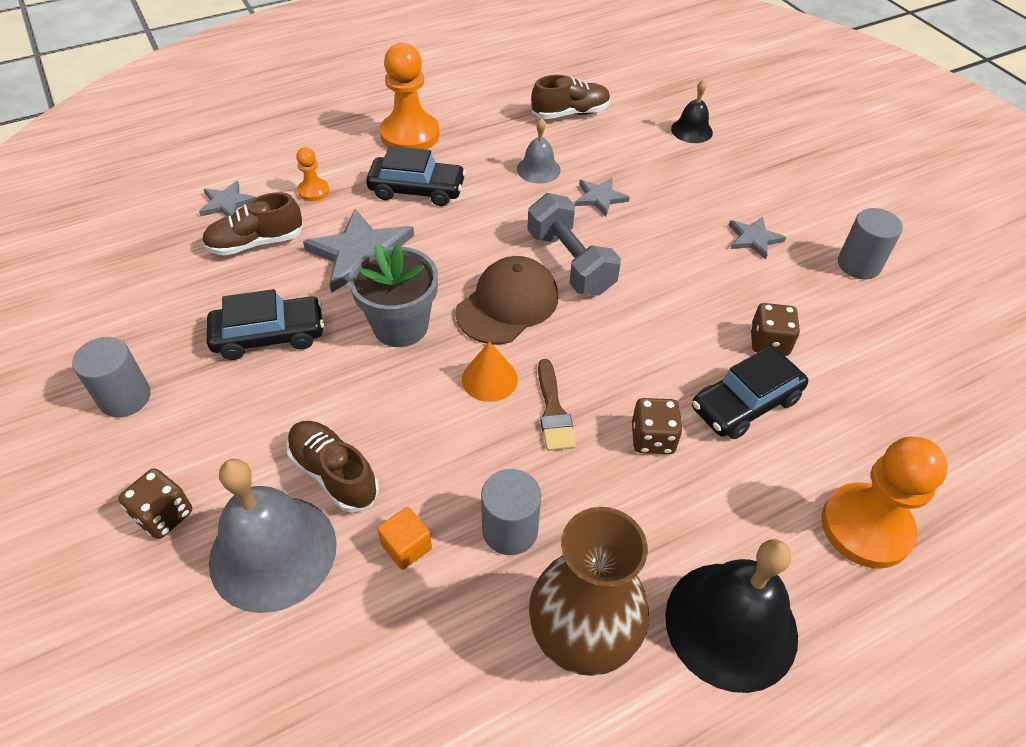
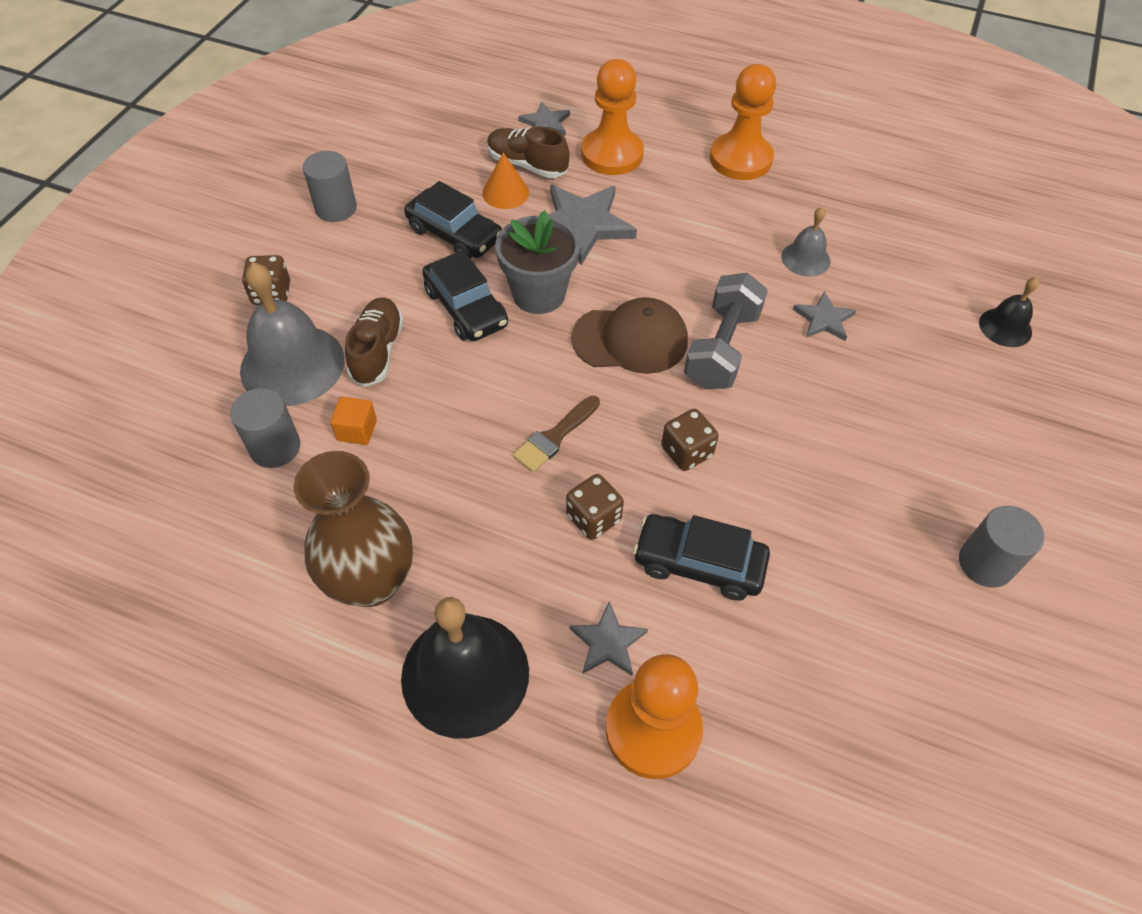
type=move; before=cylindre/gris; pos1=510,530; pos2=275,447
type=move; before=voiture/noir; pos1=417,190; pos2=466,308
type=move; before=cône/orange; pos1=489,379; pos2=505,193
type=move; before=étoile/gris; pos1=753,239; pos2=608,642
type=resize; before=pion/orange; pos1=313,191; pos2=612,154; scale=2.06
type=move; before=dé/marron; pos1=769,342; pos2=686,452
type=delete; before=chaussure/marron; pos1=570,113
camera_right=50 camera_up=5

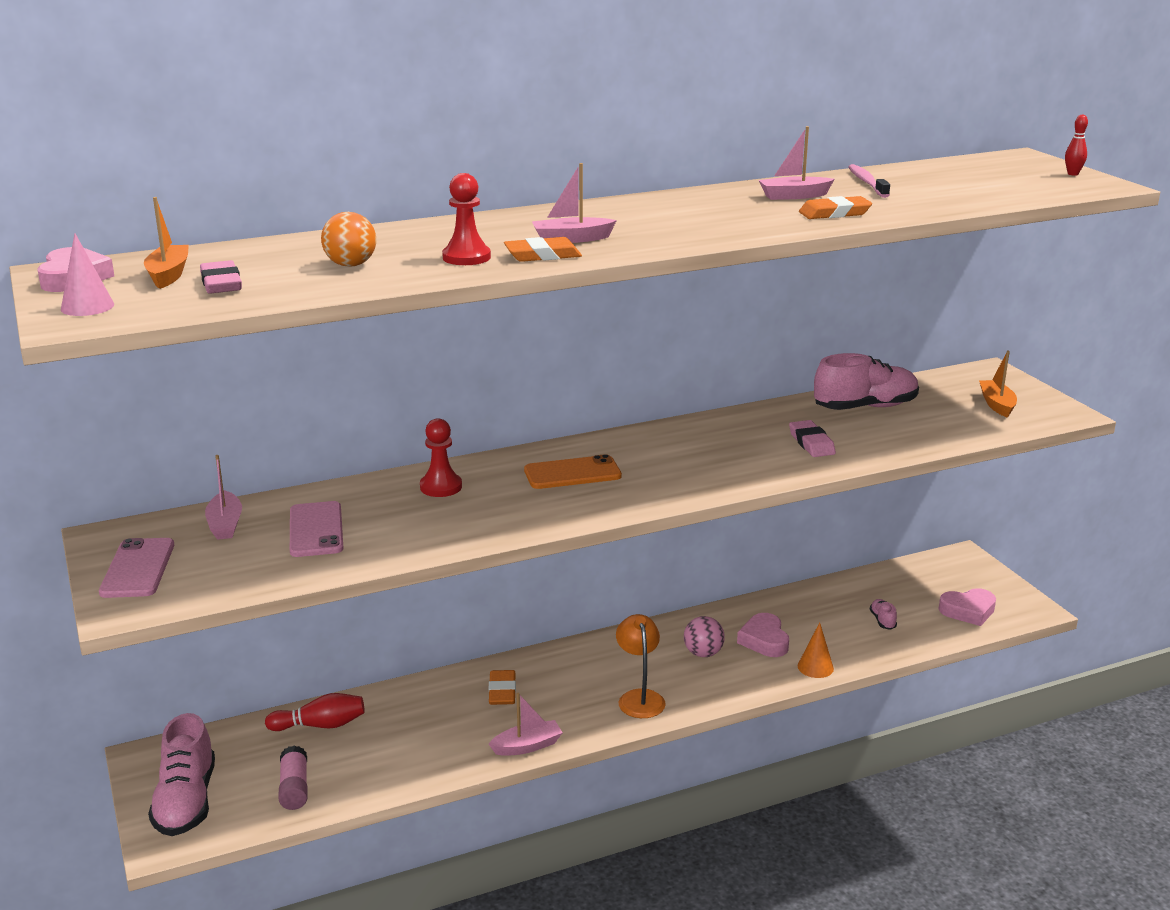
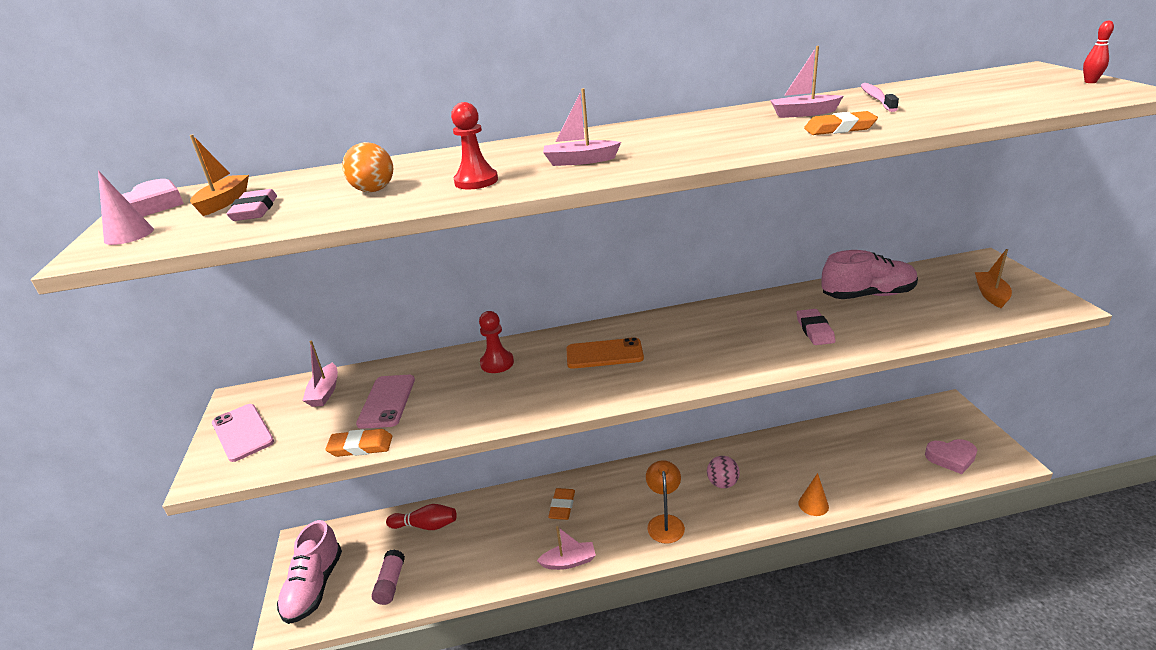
type=rotate; before=téléphone/rose; pos1=138,568; pos2=242,432; turn=-45
type=move; before=gomme/orange; pos1=542,255; pos2=360,446
type=delete; before=cœur/rose; pos1=764,640
type=delete; before=chaussure/rose; pos1=882,620
camera_right=15 camera_up=5

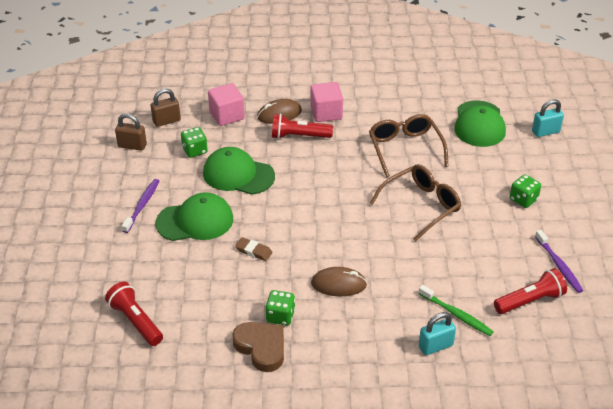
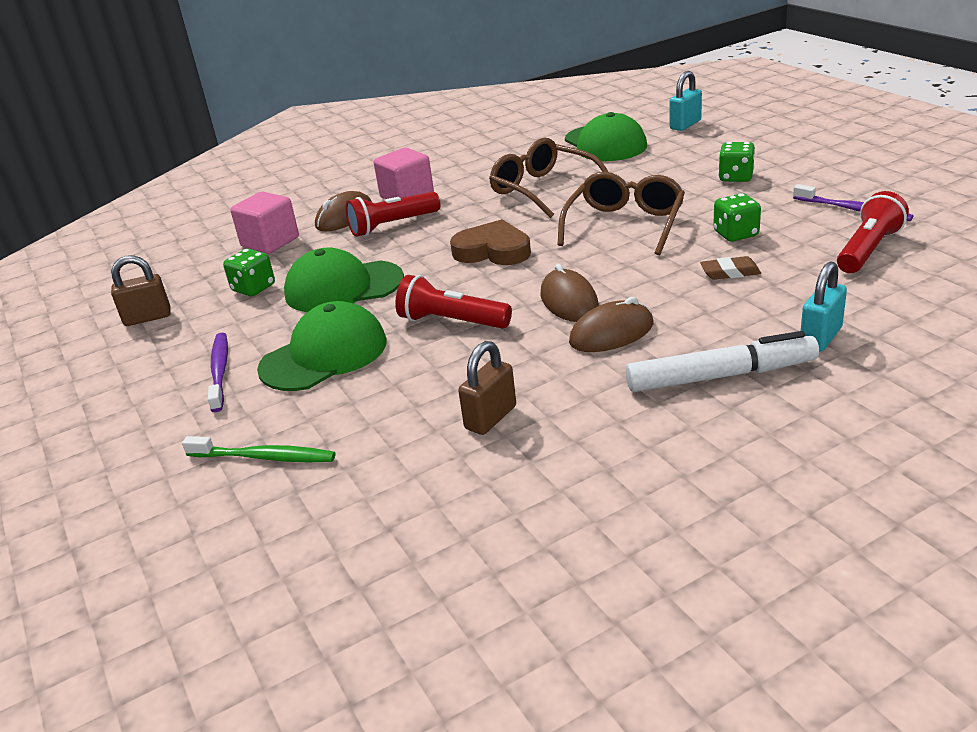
type=move; before=brosse à dents/vert; pos1=456,315; pos2=264,457
type=move; before=lampe de poche/rouge; pos1=136,321; pos2=452,321
type=move; before=cœur/marron; pos1=261,347; pos2=493,251
type=move; before=cadenas/marron; pos1=166,121; pos2=490,418
type=insert; after=souris/marron; pos2=569,301
type=insert; after=feutre/blanc; pos2=721,376
type=move; before=gomme/marron; pos1=254,251; pos2=730,272
type=move; before=dé/vert; pos1=280,316; pos2=736,234
camera_right=-25 camera_up=-10

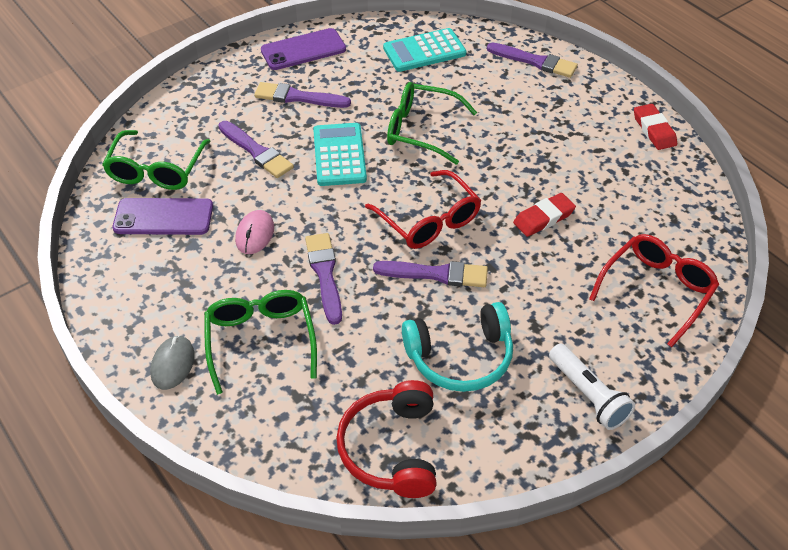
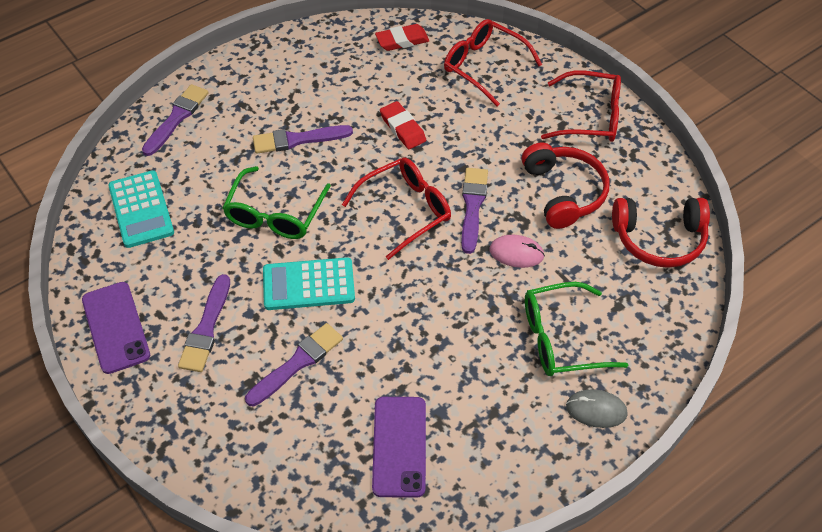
type=move; before=pinceau/violet; pos1=325,274; pos2=297,140
type=move; before=gomme/rouge; pos1=654,130; pos2=402,40
type=move; before=souris/rose; pos1=255,234; pos2=516,253
type=recolor; before=casque audio/turquoise; after=casque audio/rouge; pos1=460,357; pos2=564,192
type=replace; before=lampe de poche/blanc; after=lunettes/rouge; pos1=588,395; pos2=590,117
type=delete; before=lunettes/vert; pos1=156,170
camera_right=-90 camera_up=5

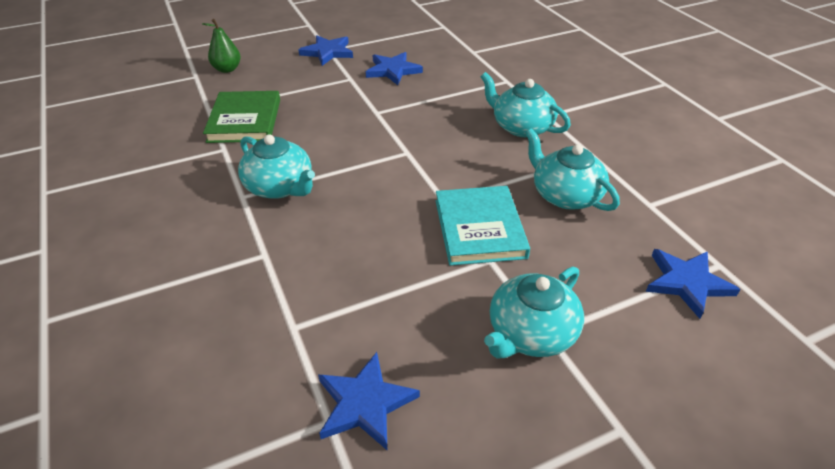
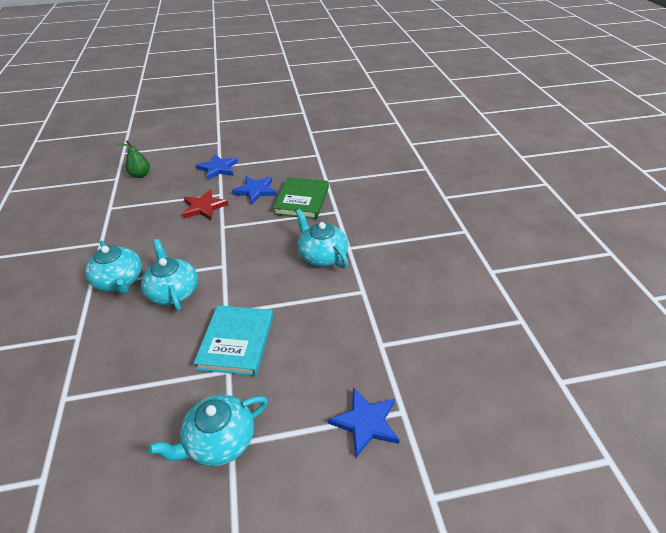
type=move; before=théière/turquoise; pos1=565,195; pos2=173,291
type=insert; after=étoile/rouge; pos2=204,207
type=move; before=livre/vert; pos1=245,120; pos2=302,200
type=delete; before=étoile/bleu; pos1=365,403
camera_right=15 camera_up=0

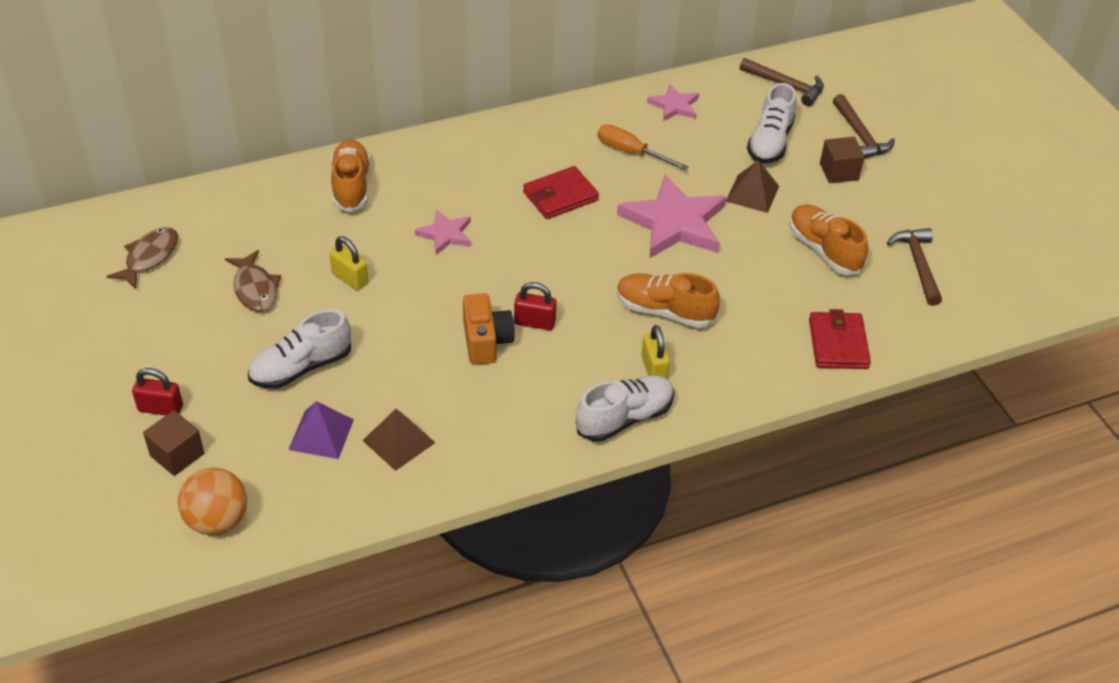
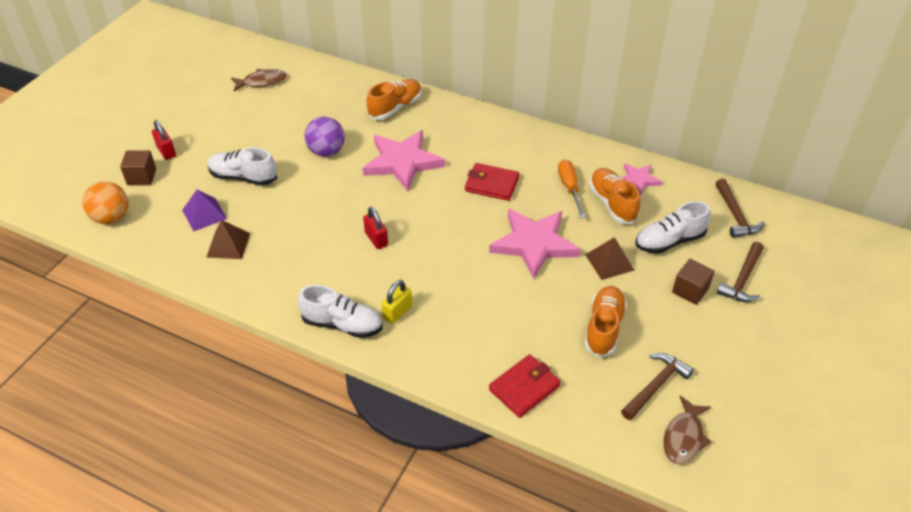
type=replace; before=cadenas/jaune; after=balle/violet; pos1=350,278; pos2=326,151
type=resize; before=étoile/rose; pos1=445,234; pos2=402,162; scale=1.92
type=move; before=chaussure/orange; pos1=664,311; pos2=612,203
type=move; before=poisson/marron; pos1=255,289; pos2=684,437
type=delete; before=appareil photo/orange; pos1=486,341
camera_right=50 camera_up=0

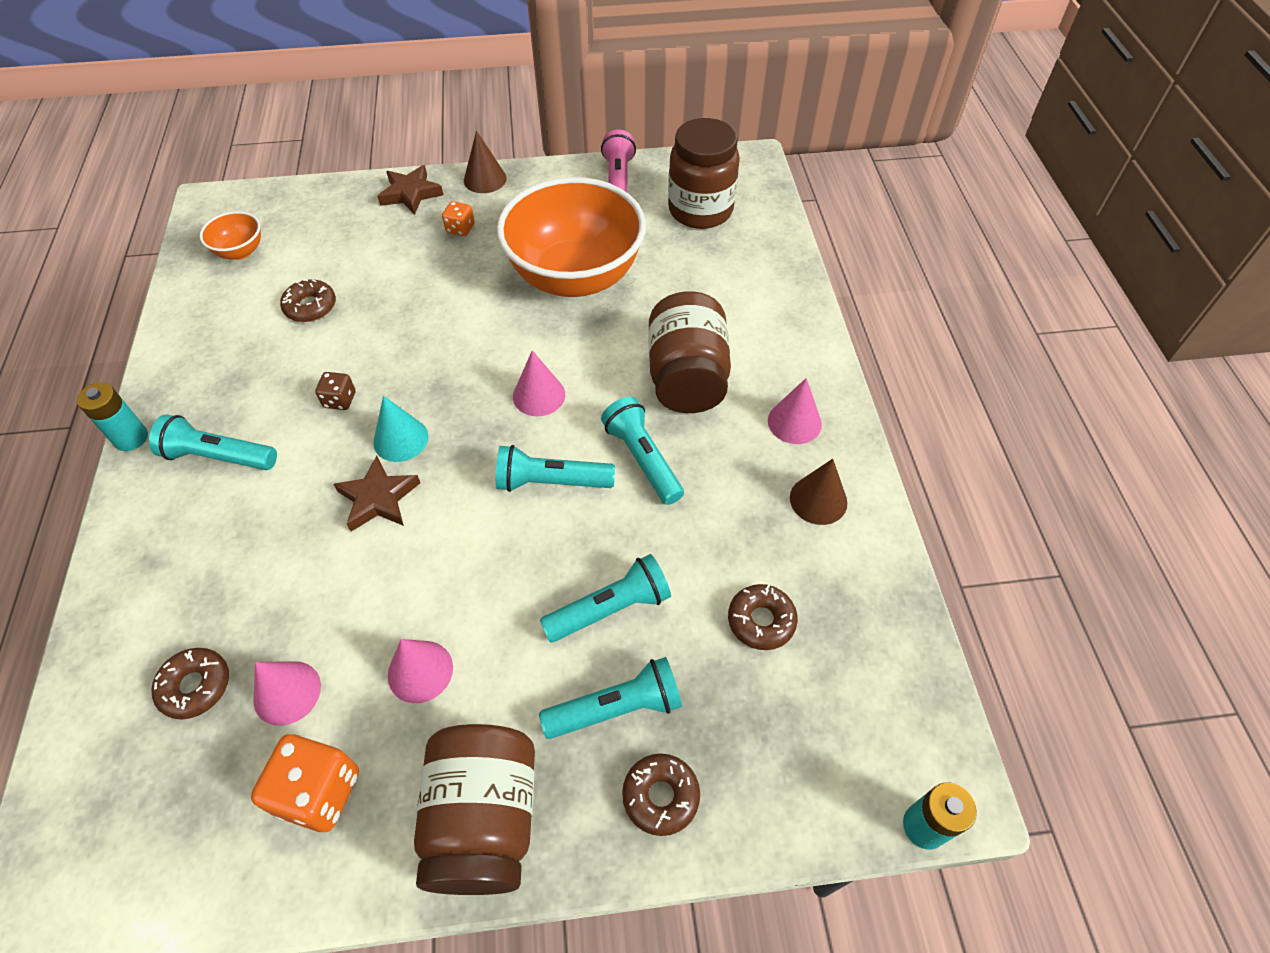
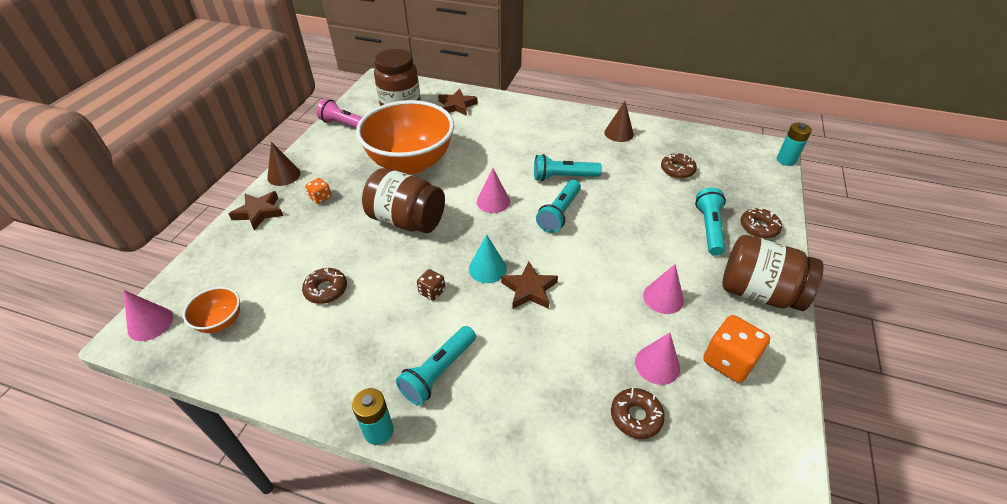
type=move; before=cône/rose; pos1=794,422; pos2=150,323
type=move; before=bocal/marron; pos1=687,378; pos2=407,220
type=insert; after=étoile/marron; pos2=457,105
type=delete; before=lampe de poche/turquoise; pos1=610,609
camera_right=-65 camera_up=-10

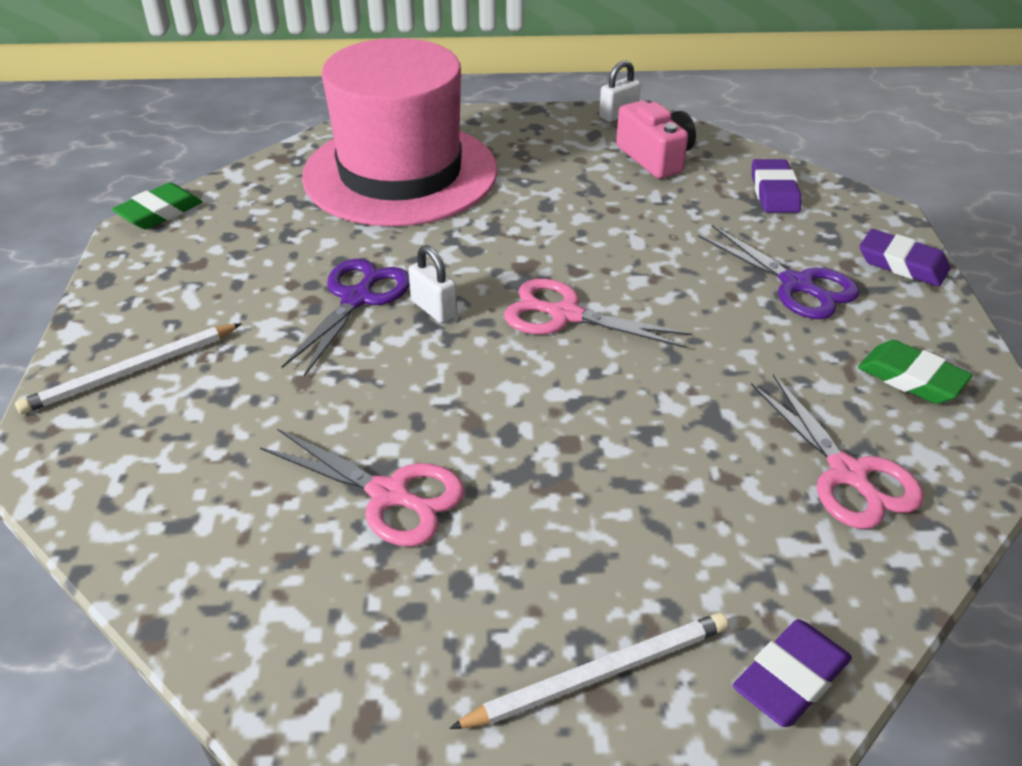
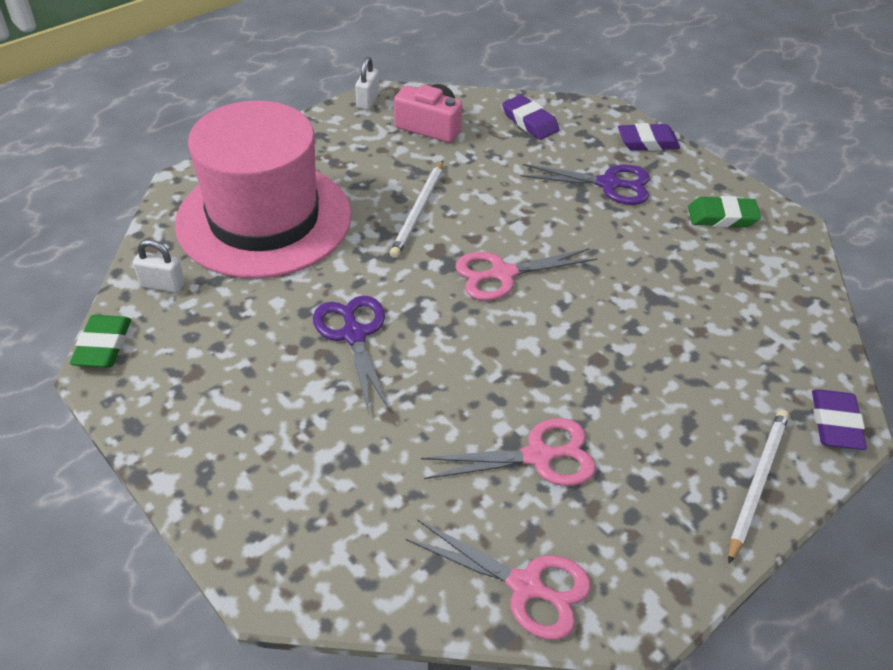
type=move; before=cadenas/blanc; pos1=434,308; pos2=162,285
type=move; before=crayon/blanc; pos1=131,372; pos2=418,211
type=move; before=ciseaux/rose; pos1=847,474; pos2=526,586
camera_right=-40 camera_up=5

